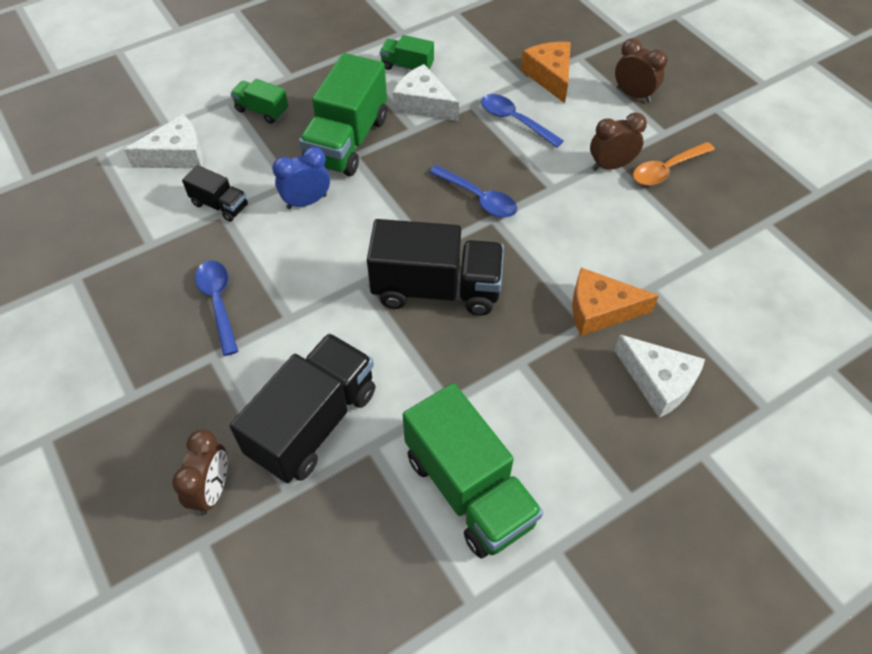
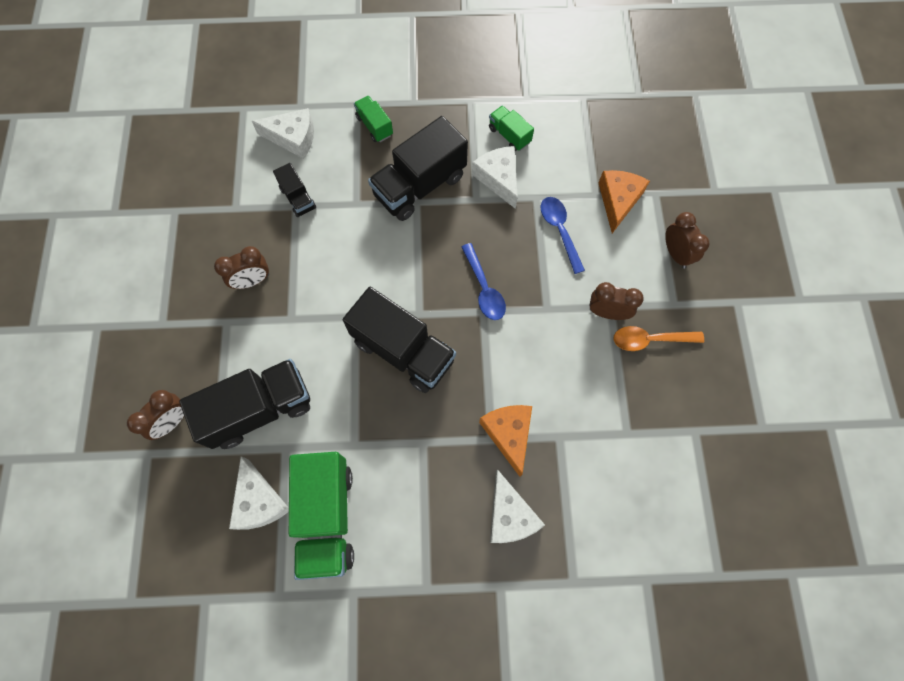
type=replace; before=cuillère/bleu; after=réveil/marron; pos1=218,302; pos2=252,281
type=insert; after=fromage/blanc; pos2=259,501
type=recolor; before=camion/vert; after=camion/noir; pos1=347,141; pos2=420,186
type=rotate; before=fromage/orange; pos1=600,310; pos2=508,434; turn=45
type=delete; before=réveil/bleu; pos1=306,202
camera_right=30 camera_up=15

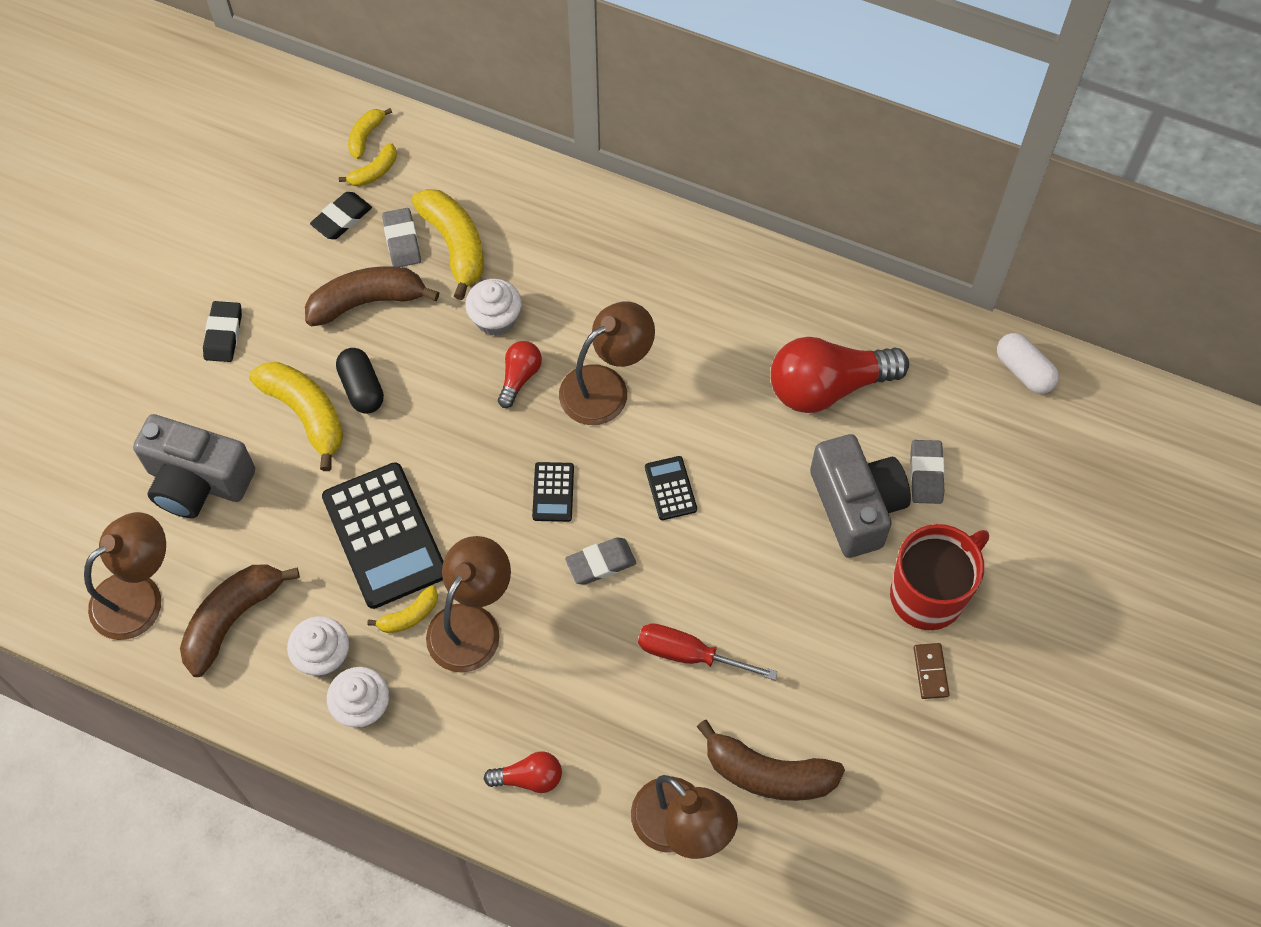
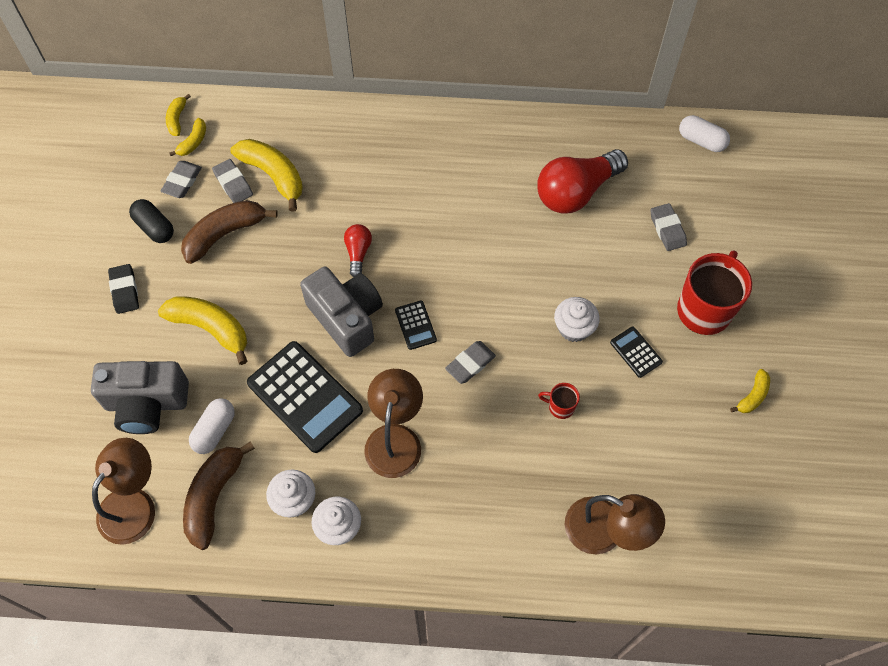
type=move; before=gélule/noir; pos1=362,388; pos2=154,227
type=recolor; before=gomme/noir; after=gomme/gris; pos1=342,218; pos2=182,181
type=insert; after=gélule/blanc; pos2=214,430
type=move; before=appareil photo/gris; pos1=856,506; pos2=346,318
type=replace; before=tournevis/rouge; after=tasse/rouge; pos1=690,655; pos2=560,407
type=move; before=muffin/blanc; pos1=495,319; pos2=574,328
type=move; before=calculatrice/noir; pos1=670,488; pos2=636,352
type=move; before=banane/jaune; pos1=409,616; pos2=752,396
type=delete; before=ampoule/rouge; pos1=529,778
type=delete; before=lampe/marron; pos1=606,387
type=delete; before=banane/marron; pos1=768,774
type=delete; before=domino/marron; pos1=930,672
camera_right=-20 camera_up=0

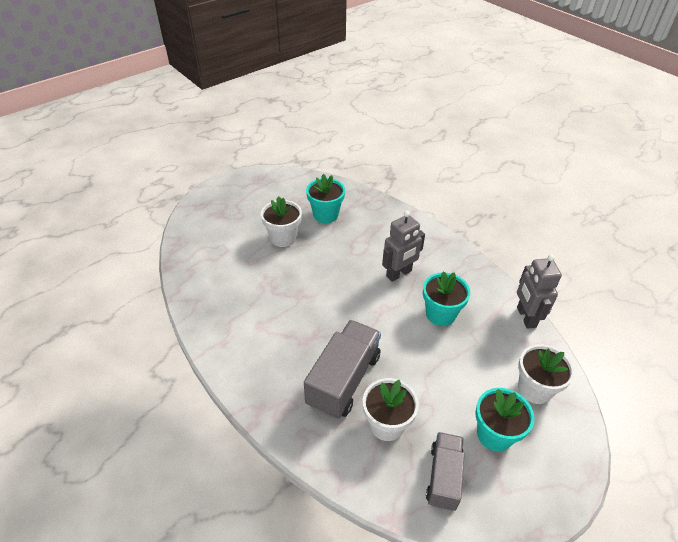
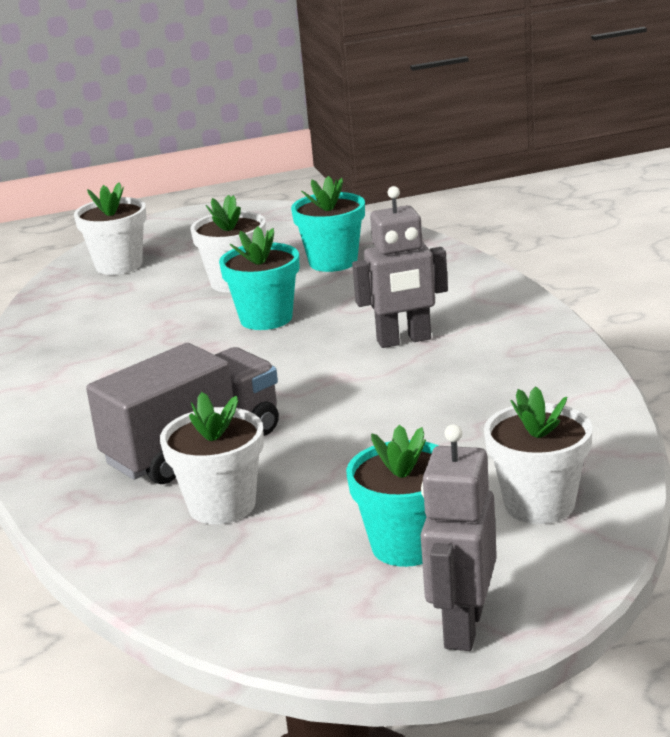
type=insert; after=pot de fleurs/blanc; pos2=119,265
type=move; before=pot de fleurs/turquoise; pos1=440,314; pos2=266,318
type=move; before=robot/gris; pos1=526,317; pos2=462,627
type=delete; before=camion/gris; pos1=443,477
camera_right=25 camera_up=-20

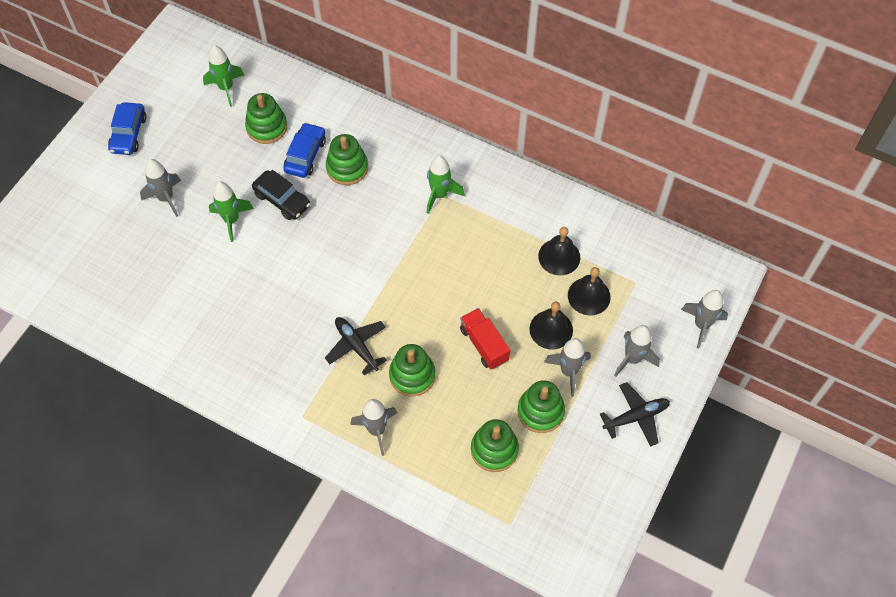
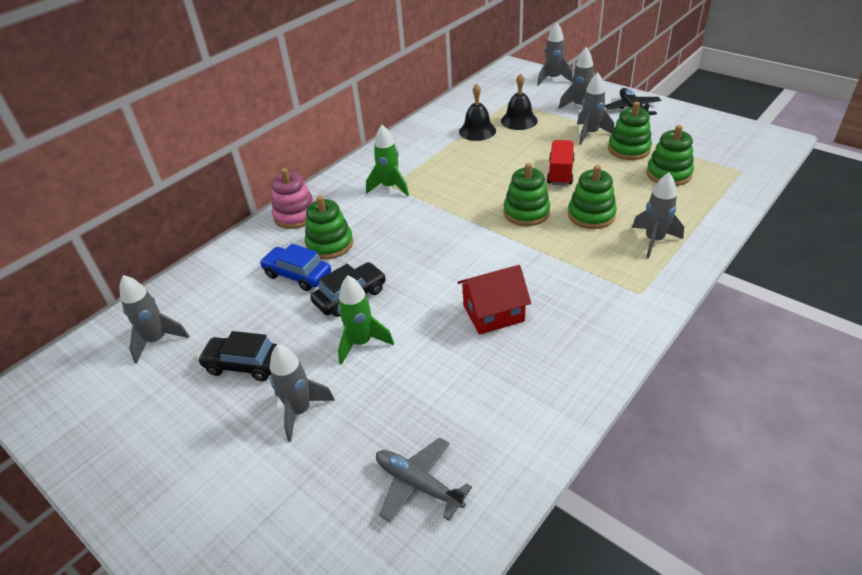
type=recolor; before=fusée/vert; after=fusée/gris; pos1=226,88; pos2=157,340
type=insert; after=voiture/noir; pos2=245,364
type=insert; after=jouet à empiler/rose; pos2=296,215
type=insert; after=avion/gris; pos2=418,484
type=insert; after=maison/rouge; pos2=493,313
type=move; before=jouet à empiler/vert; pos1=267,127; pos2=526,212
type=rotate; before=camion/rouge; pos1=484,344; pos2=560,173; turn=120
type=delete; before=voiture/bleu; pos1=129,134
type=delete; before=avion/noir; pos1=356,346
type=delete; before=cloche/noir; pos1=551,329
camera_right=-75 camera_up=-20

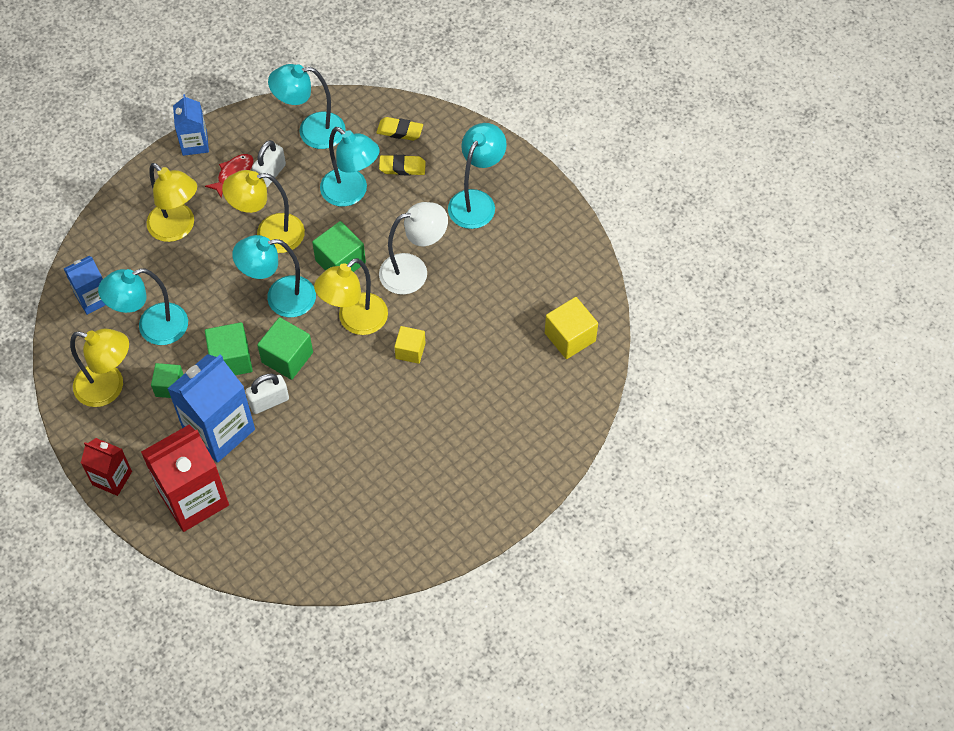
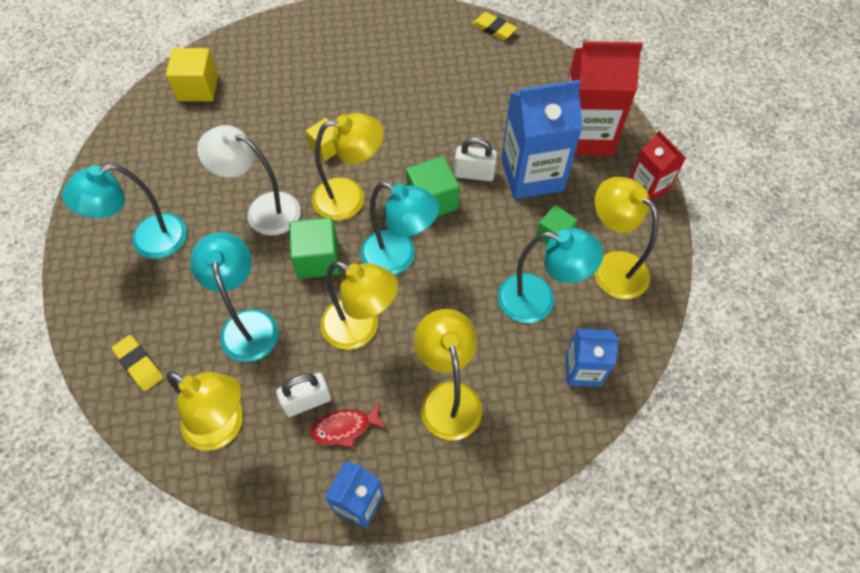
type=recolor; before=lampe/turquoise; after=lampe/jaune; pos1=311,131; pos2=223,427
type=move; before=gomme/jaune; pos1=402,167; pos2=493,29
type=delete; before=cube/vert; pos1=231,359
camera_right=-145 camera_up=0

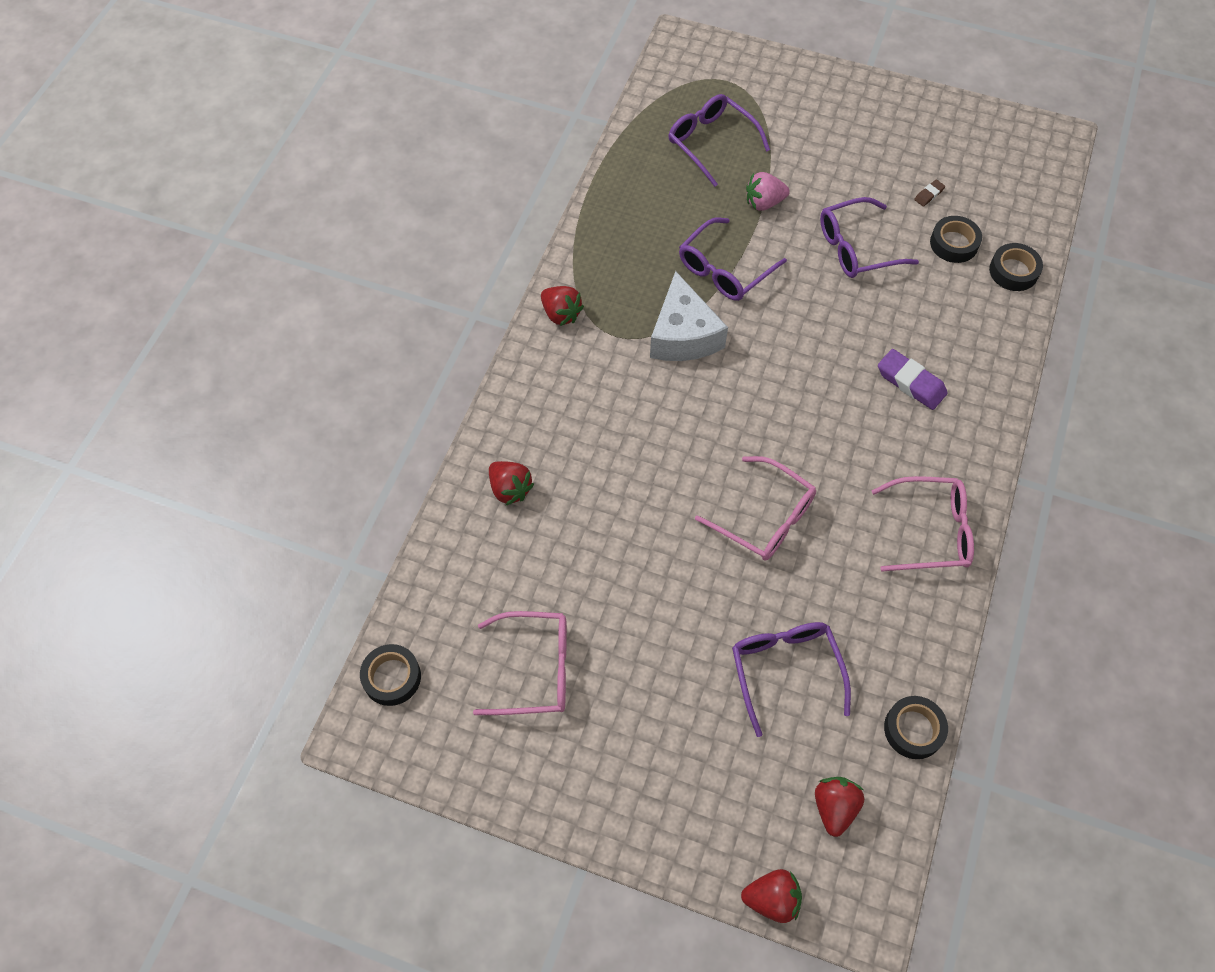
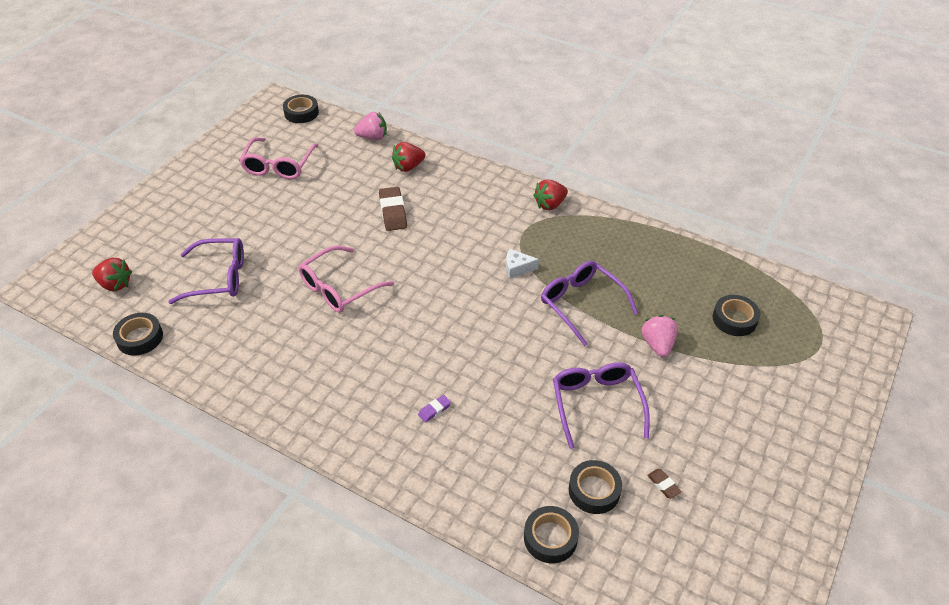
type=insert; after=fraise/rose; pos2=372,137
type=insert; after=gomme/marron; pos2=393,212
type=resize; before=gomme/violet; pos1=910,382; pos2=434,410; scale=0.5
type=resize; before=fromage/blanc; pos1=683,335; pos2=517,268; scale=0.46
type=replace; before=lunettes/violet; after=ruban adhésif/noir; pos1=711,142; pos2=734,319
type=delete; before=fraise/rouge; pos1=772,899
type=delete; before=lunettes/rose; pos1=931,531
camera_right=100 camera_up=-15

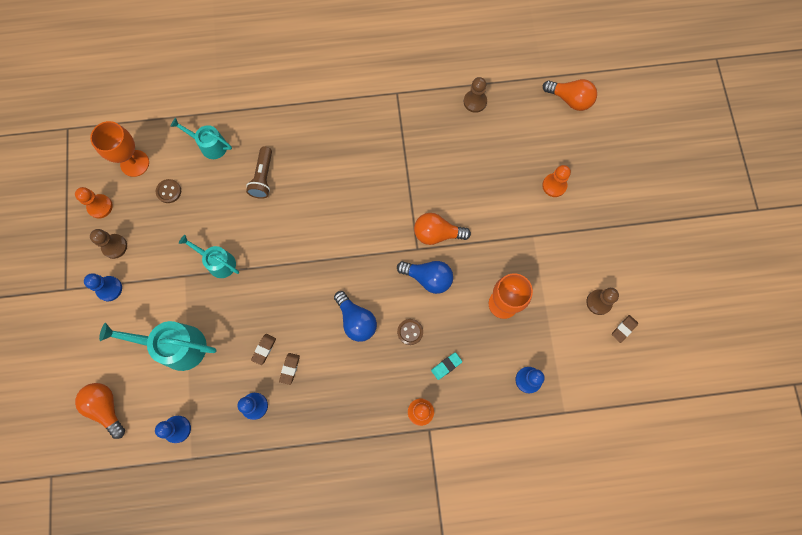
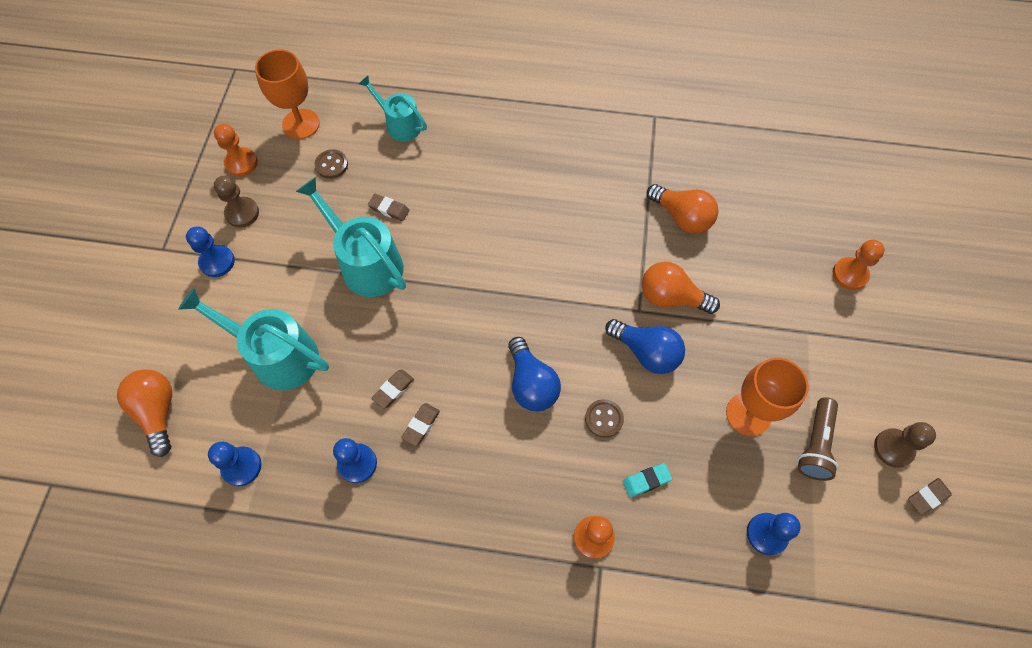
type=resize; before=arrosoir/turquoise; pos1=218,262; pos2=366,263; scale=1.6
type=insert; after=gomme/marron; pos2=389,209
type=move; before=ampoule/orange; pos1=570,99; pos2=682,217
type=move; before=lampe de poche/marron; pos1=263,177; pos2=815,444
type=delete; before=pion/marron; pos1=475,102
camera_right=15 camera_up=-10

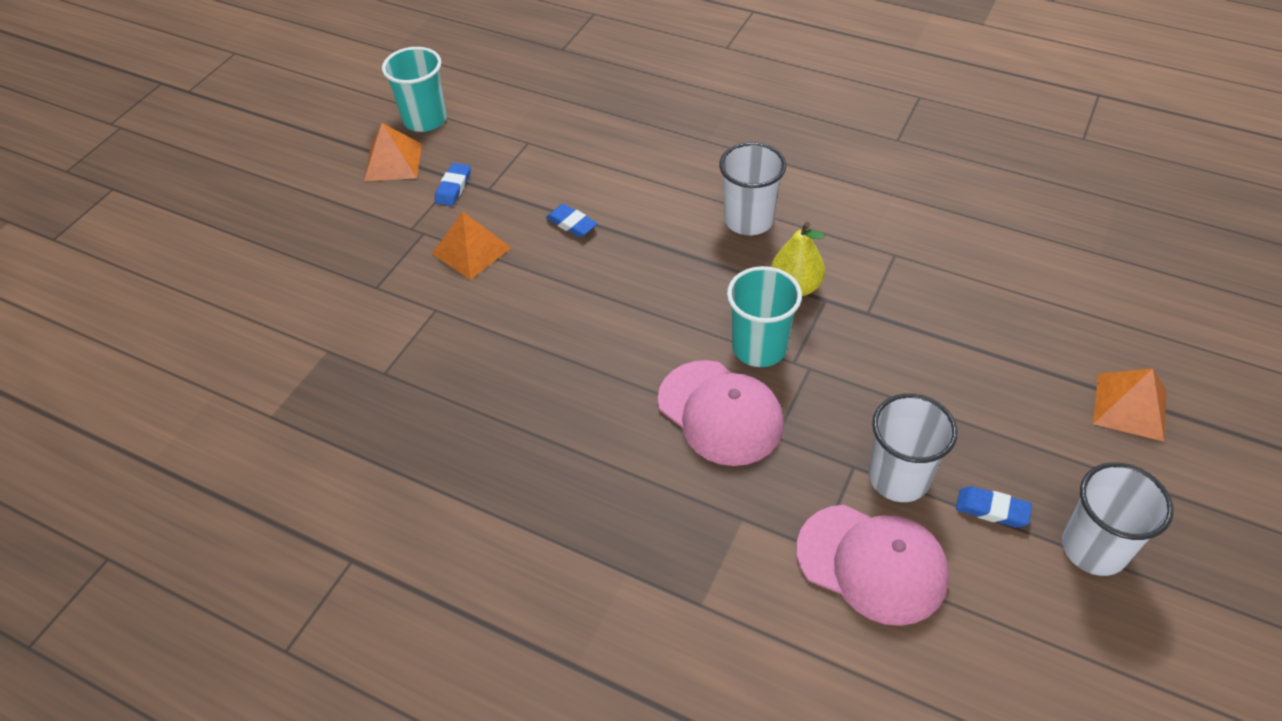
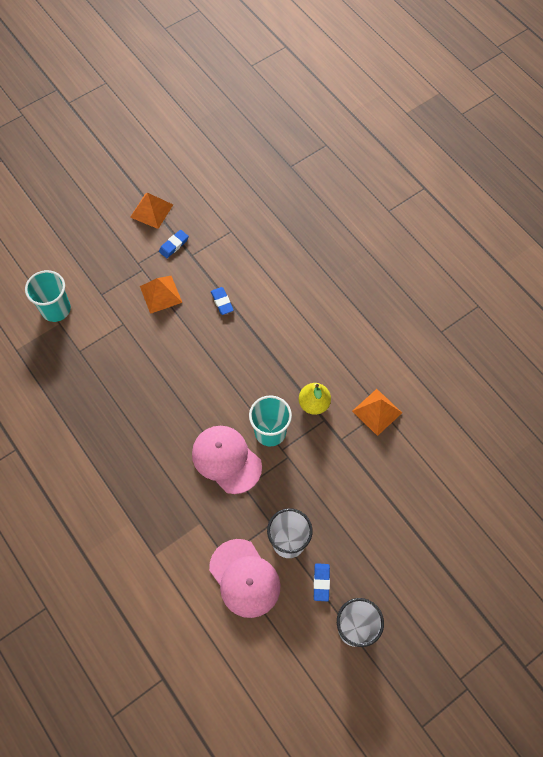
type=move; before=gobelet/turquoise; pos1=425,120; pos2=56,309
type=rotate; before=casquette/rose; pos1=720,413; pos2=226,459; turn=150
type=rotate; before=gomme/bleu; pos1=992,509; pos2=321,582; turn=45
type=move; before=pyramide/orange; pos1=1130,407; pos2=377,412
type=delete; before=gobelet/blanc; pos1=748,220
camera_right=25 camera_up=15

